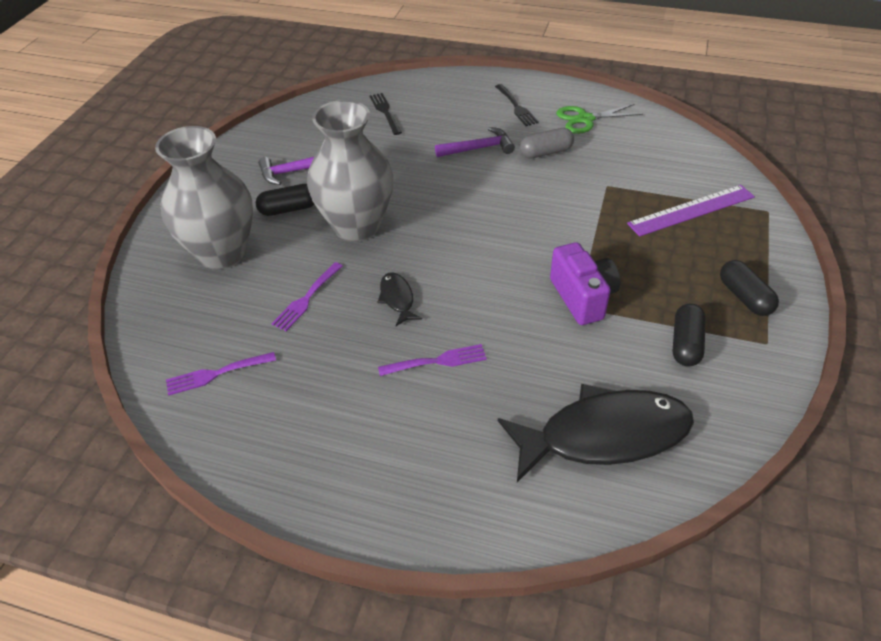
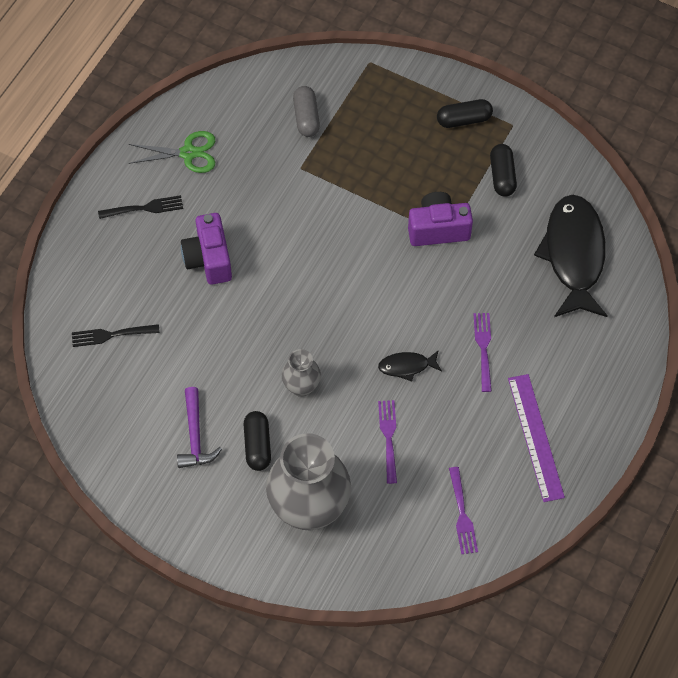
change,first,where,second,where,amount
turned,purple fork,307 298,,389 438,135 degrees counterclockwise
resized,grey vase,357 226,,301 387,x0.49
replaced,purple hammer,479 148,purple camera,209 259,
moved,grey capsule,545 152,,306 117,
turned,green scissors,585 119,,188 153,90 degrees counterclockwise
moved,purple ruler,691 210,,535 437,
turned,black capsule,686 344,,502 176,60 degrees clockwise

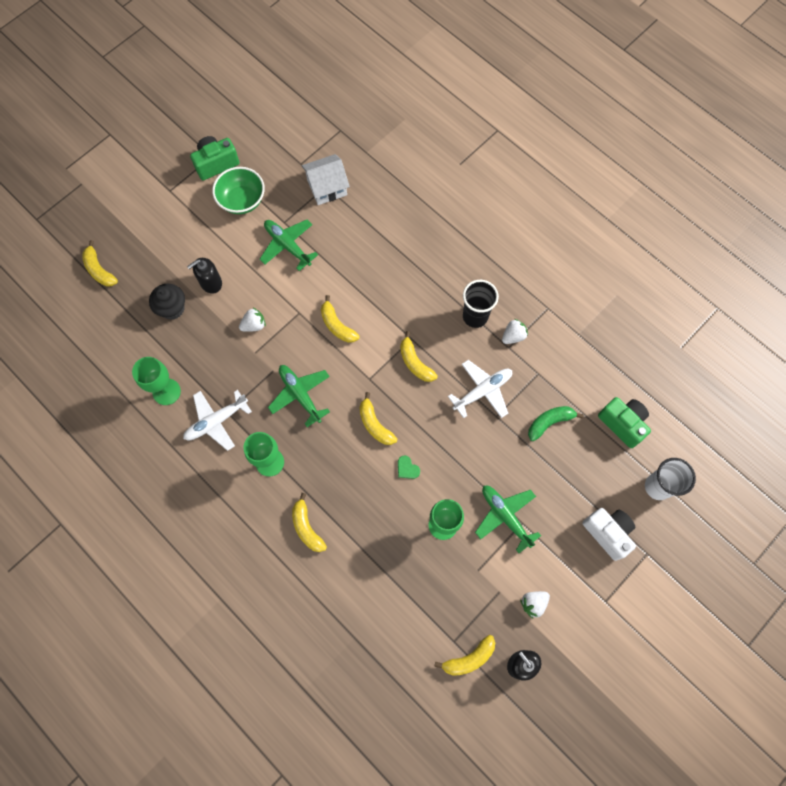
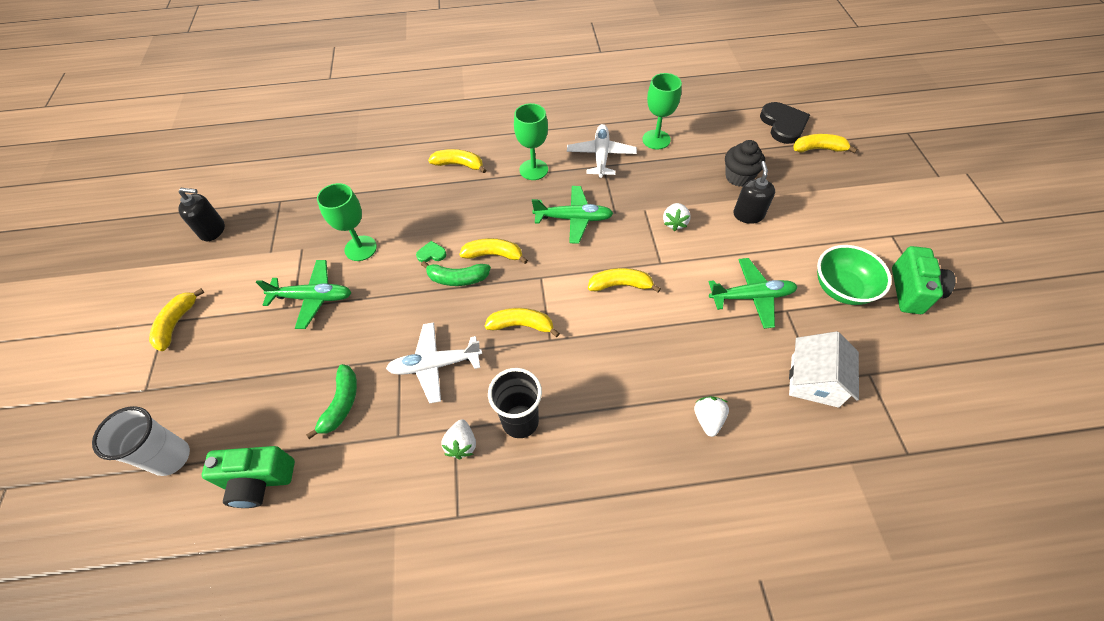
change,first,where,second,where,amount
moved,yellow banana,469 658,,176 323,
turned,white plane,483 391,,435 365,75 degrees clockwise
moved,white strawberry,533 603,,708 419,
removed,white camera,608 533,,,
added,,,green banana,457 278,
added,,,black heart,783 124,

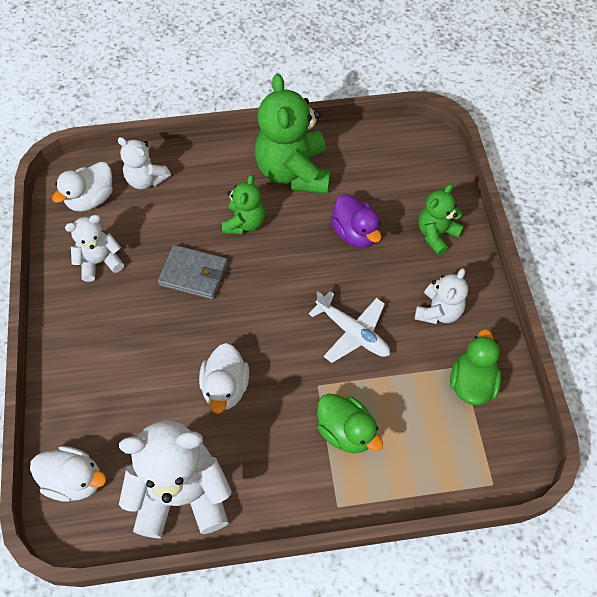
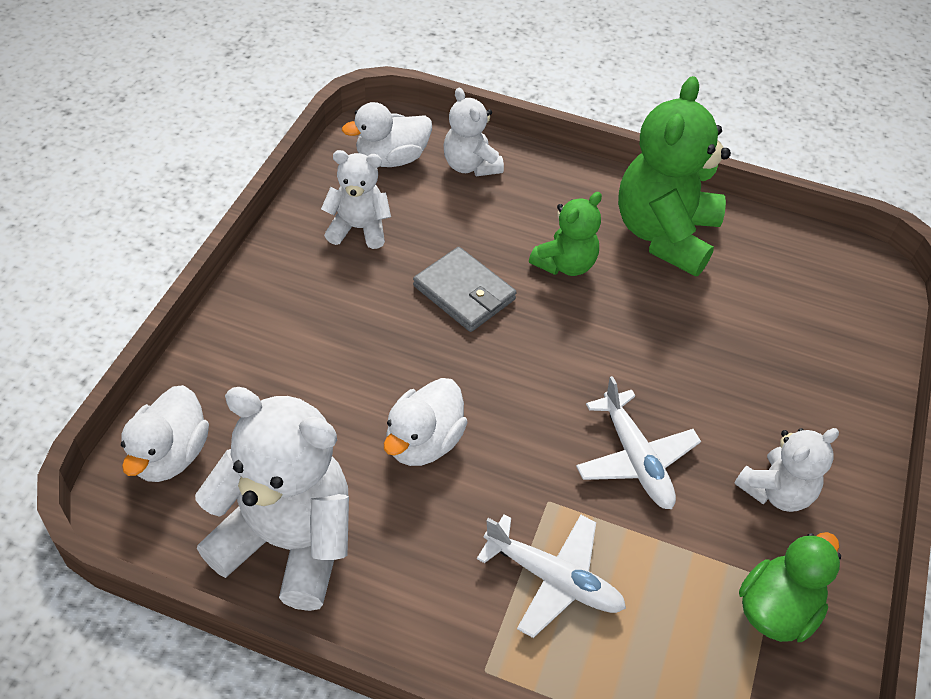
change,first,where,second,where,amount
turned,white duck,74 480,,170 455,60 degrees clockwise
replaced,green duck,346 431,white plane,553 579,
removed,purple duck,355 233,,,
removed,green teddy bear,436 234,,,

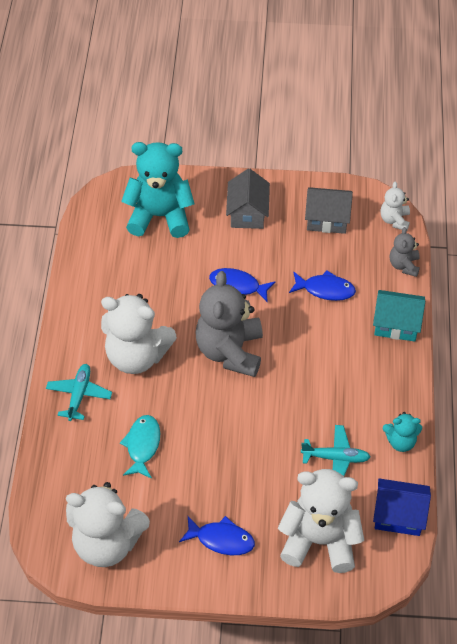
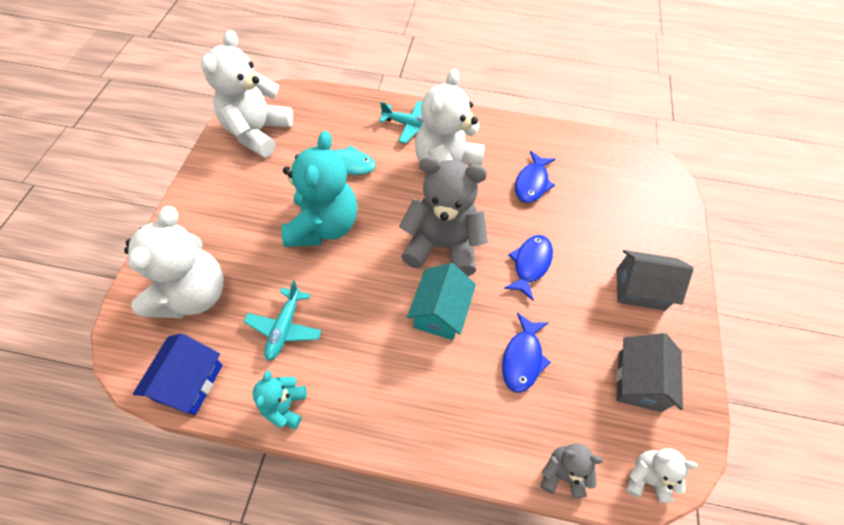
change,first,where,second,where,amount
moved,turquoise teddy bear,160 216,,323 226,
moved,blue fish,221 539,,532 183,
moved,turquoise house,396 324,,440 312,

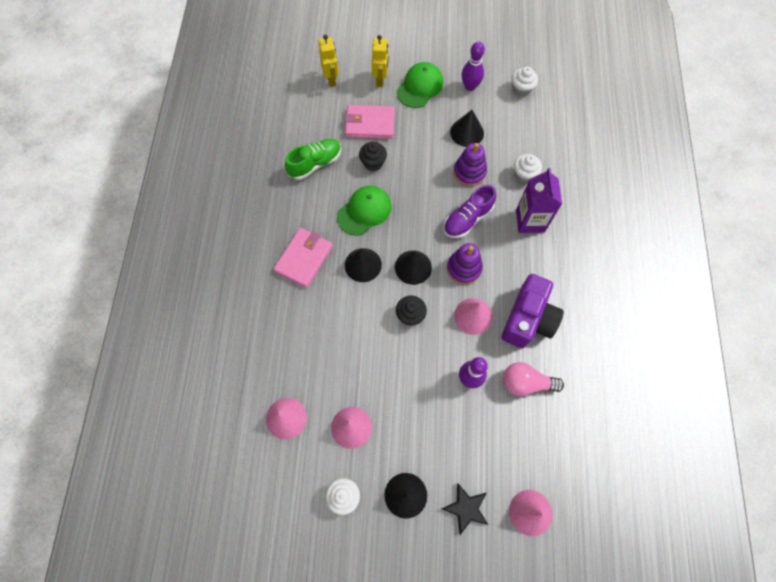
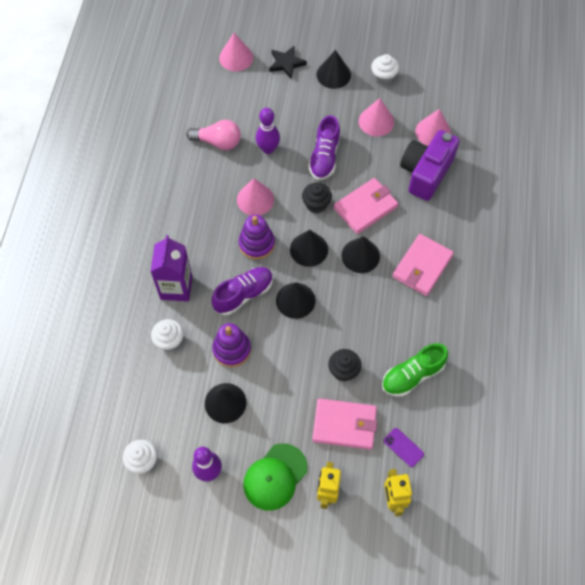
change,first,where,second,where,amount
removed,green cap,364 211,,,
moved,purple camera,528 319,,425 173,
added,,,black cone,295 300,
added,,,purple shoe,324 157,
added,,,pink wallet,365 207,
added,,,purple phone,403 447,

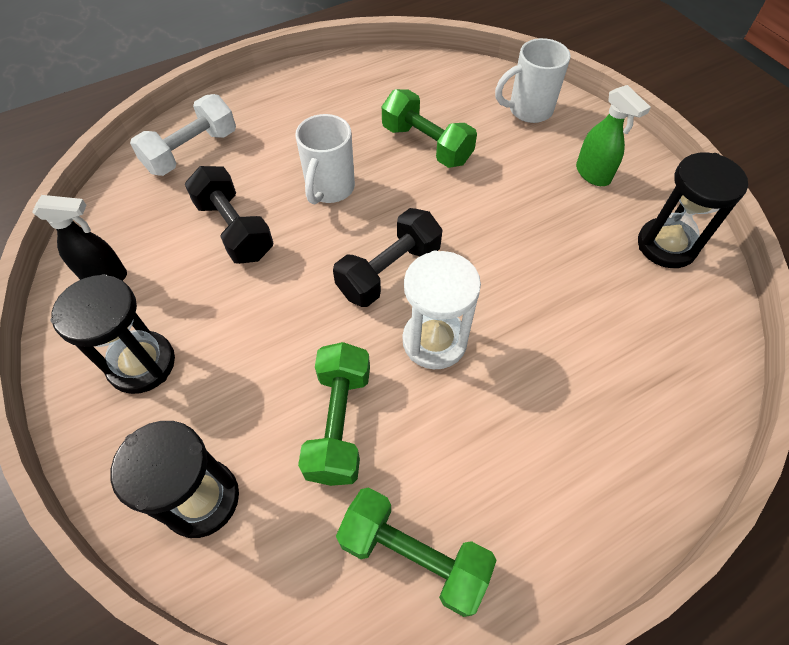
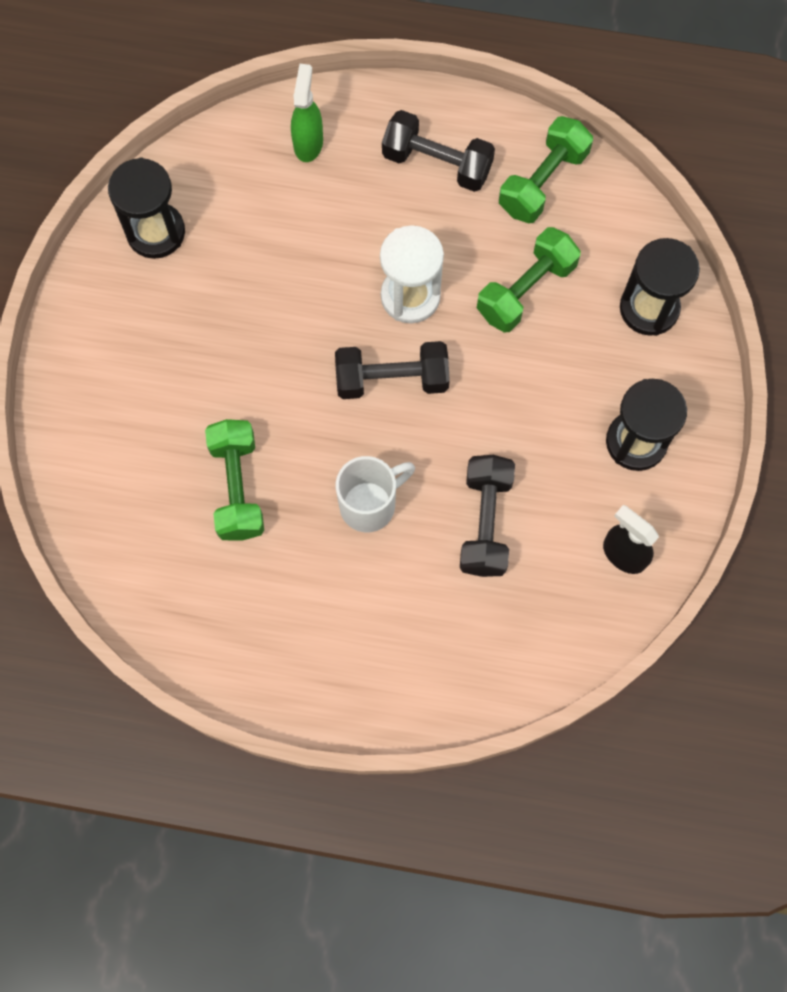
change,first,where,second,where,amount
removed,white dumbbell,191 151,,,
turned,green dumbbell,413 555,,543 181,60 degrees clockwise
removed,white mug,528 110,,,
moved,green spray bottle,593 174,,308 143,
added,,,black dumbbell,437 163,

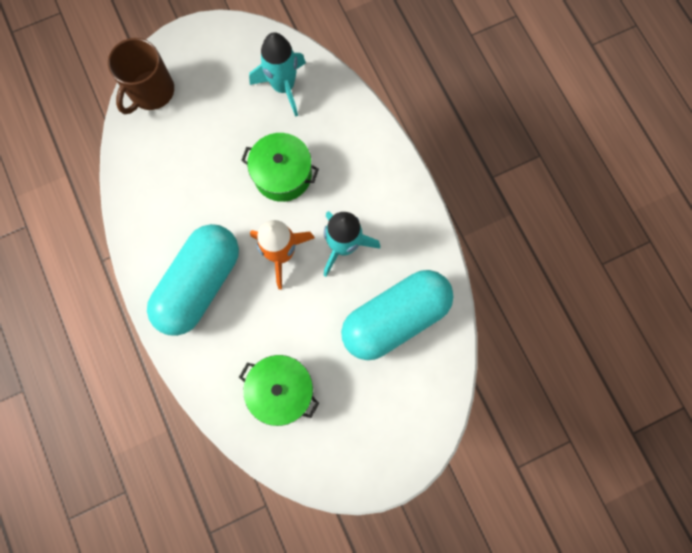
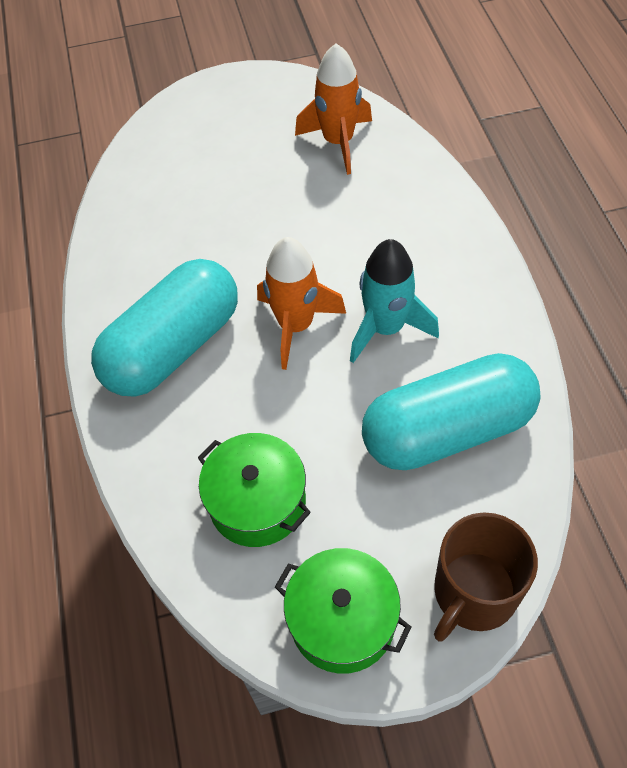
change,first,where,second,where,amount
moved,brown mug,151 92,,474 593,
moved,green pot,282 175,,342 620,
recoloured,turquoise rocket,283 87,orange rocket,338 142,

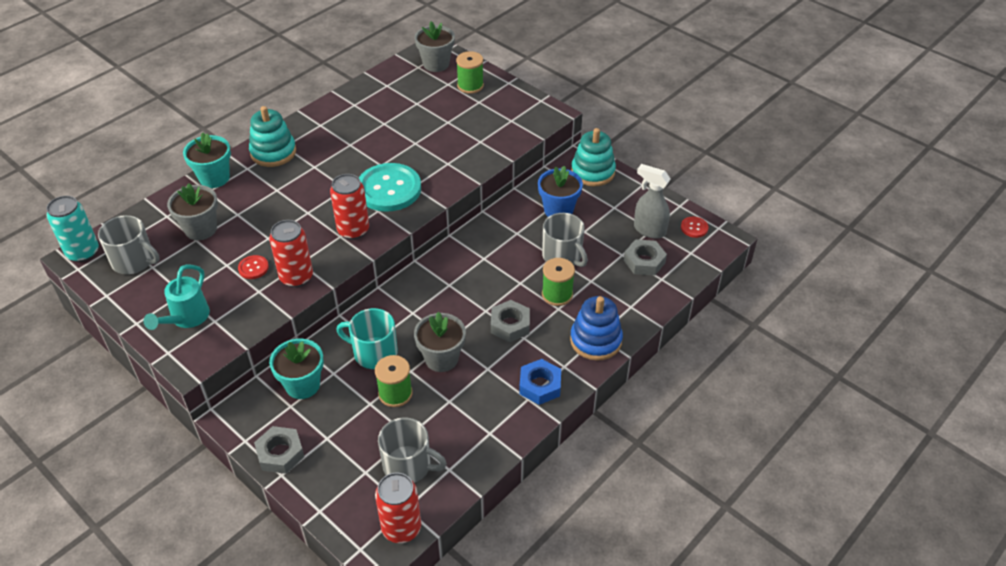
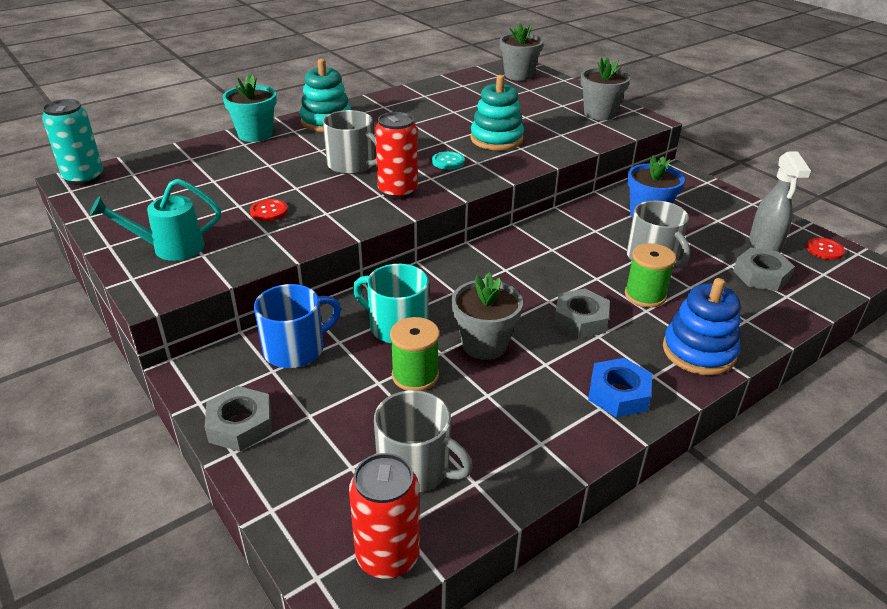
change,first,where,second,where,amount
moved,grey mug,134 261,,352 165,
turned,turquoise watering can,186 318,,170 248,45 degrees clockwise
moved,grey flower pot,201 229,,599 114,
removed,red can,296 277,,,
replaced,turquoise flower pot,302 385,blue mug,295 349,
resized,turquoise button,389 189,,448 162,x0.43
removed,green spool,470 86,,,
moved,turquoise stacking toy,593 172,,496 139,
turned,grey spray bottle,649 230,,764 245,135 degrees counterclockwise

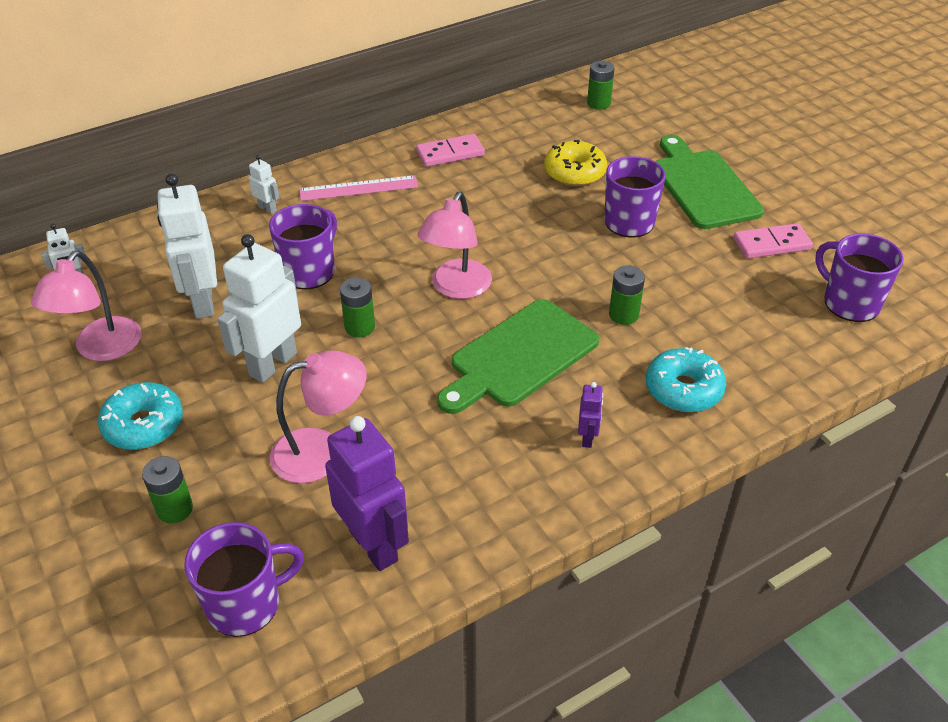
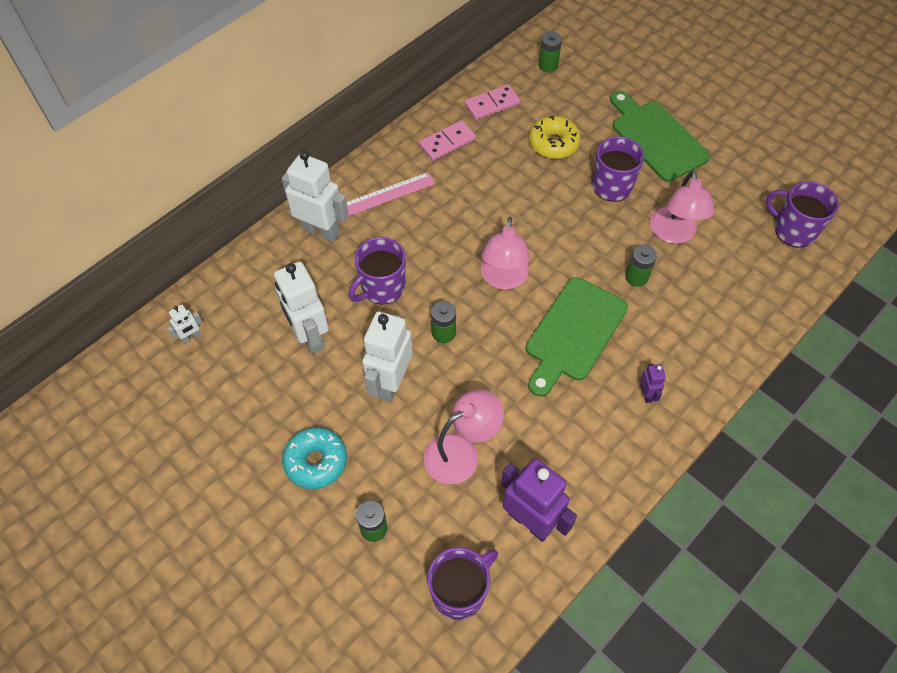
change,first,where,second,where,amount
moved,pink lamp,101 349,,673 234,
resized,white robot,267 208,,321 231,x2.18
turned,purple mug,309 271,,382 287,150 degrees counterclockwise
removed,turquoise donut,683 389,,,
moved,pink domino,771 244,,492 104,

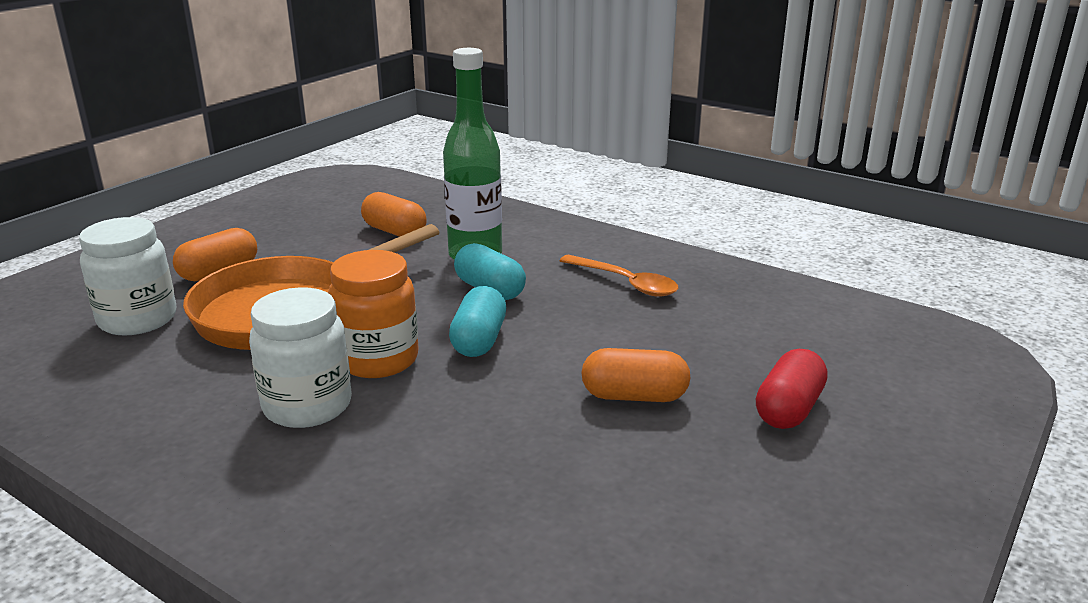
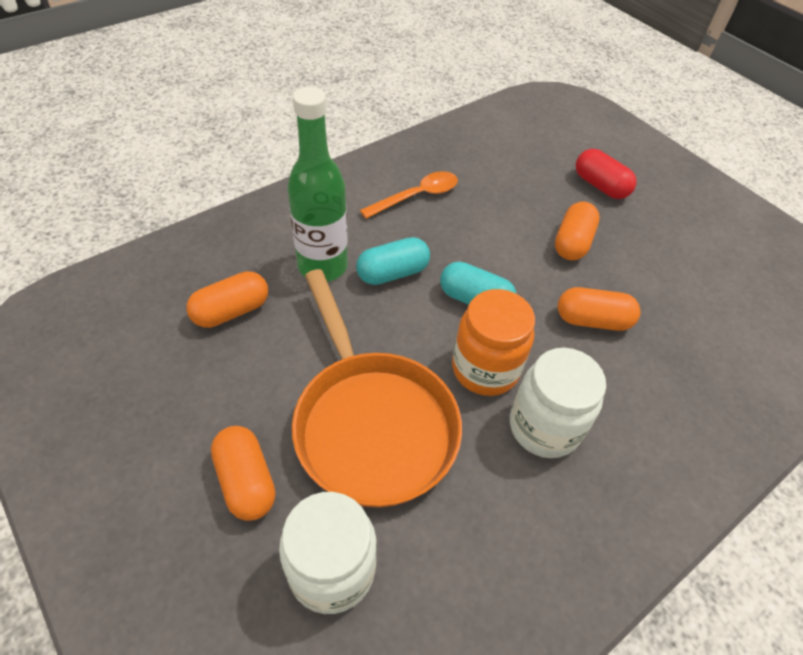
change,first,where,second,where,amount
added,,,orange capsule,592 320,

